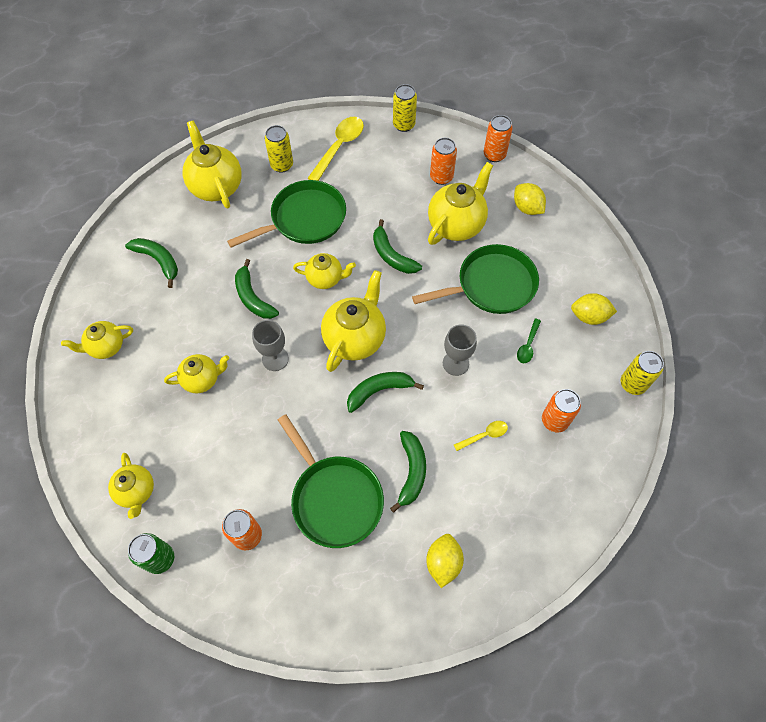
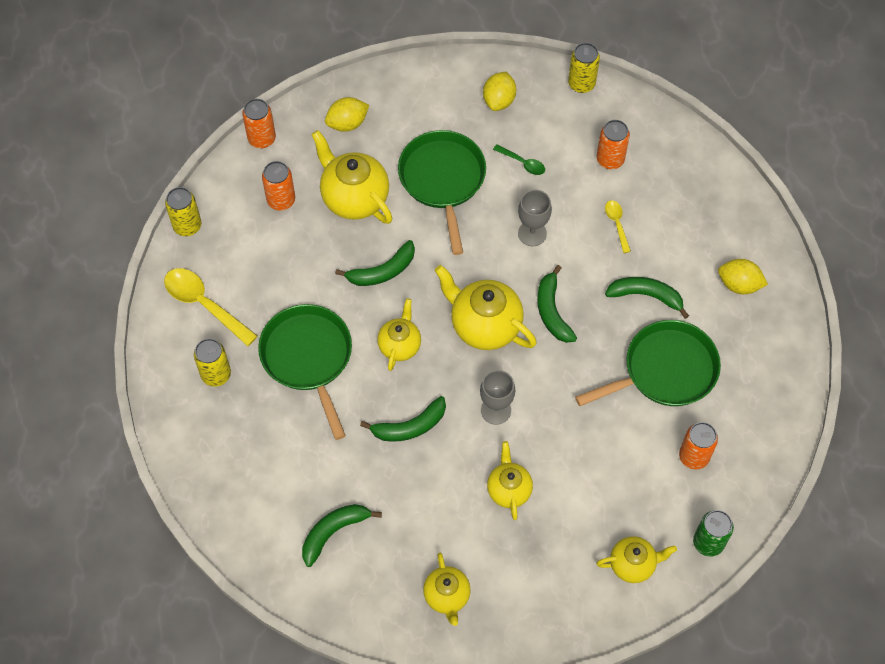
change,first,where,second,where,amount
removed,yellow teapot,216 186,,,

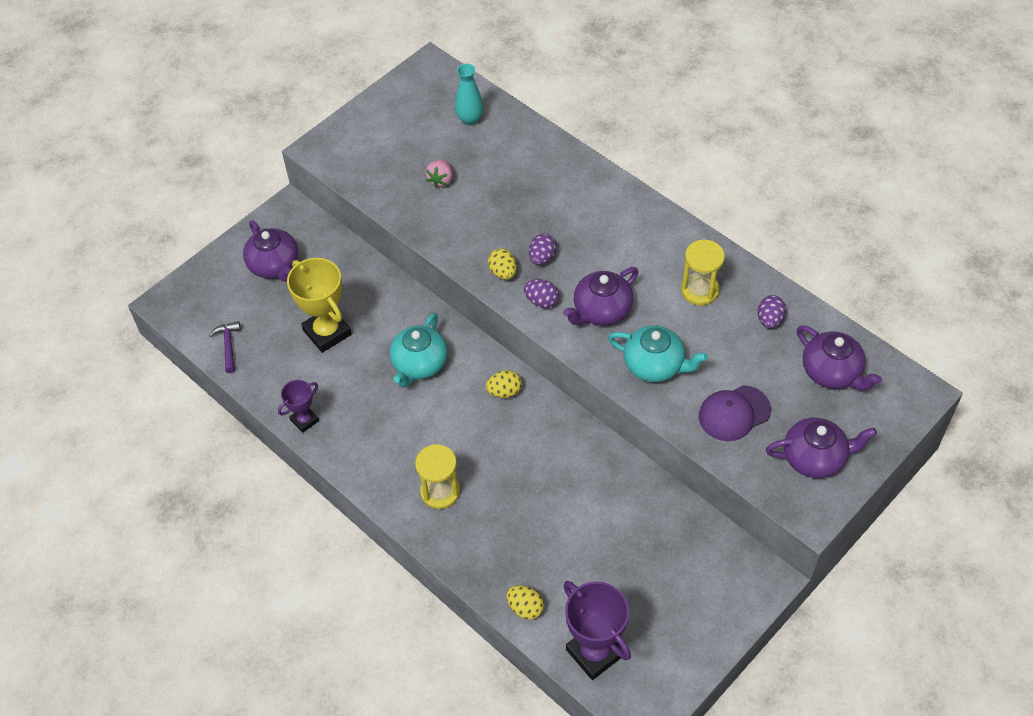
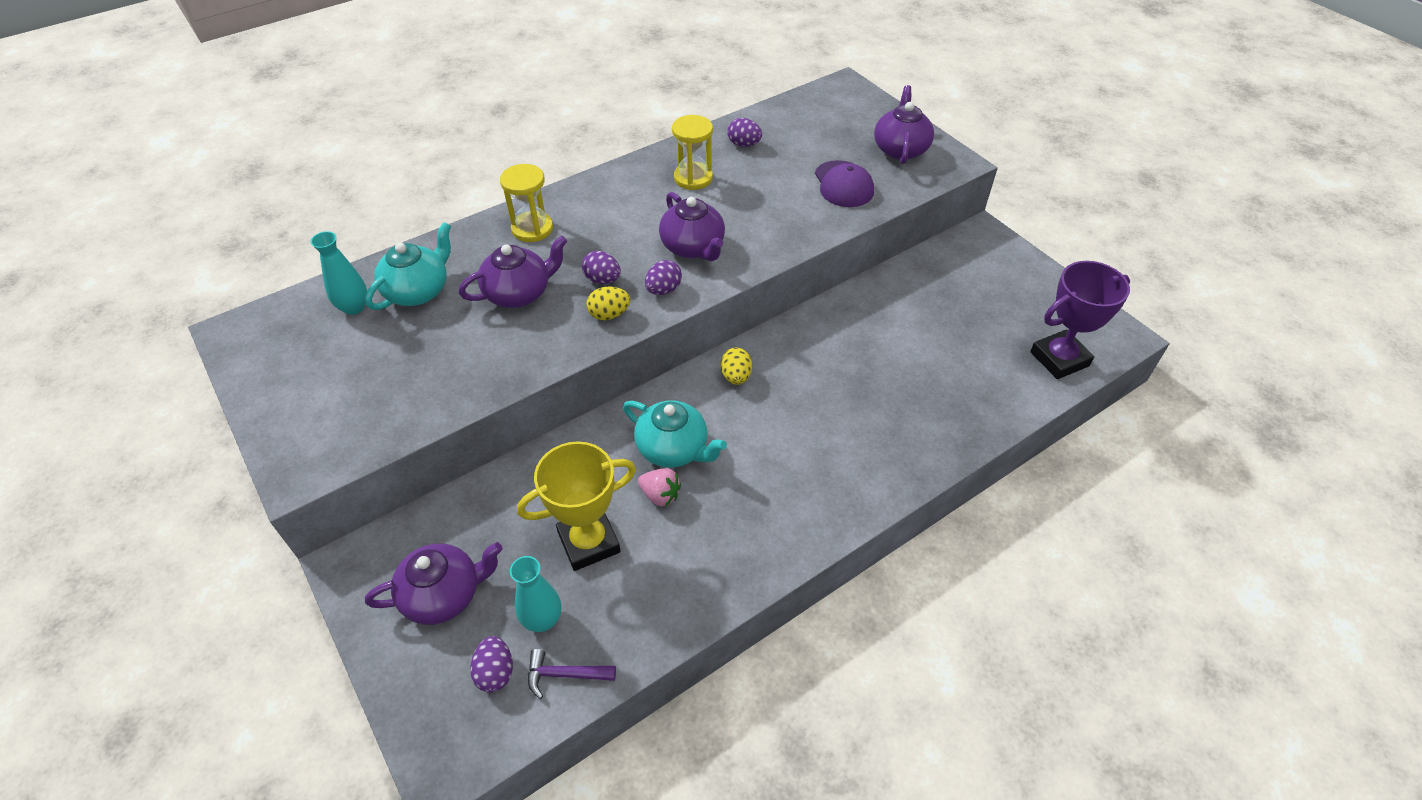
change,first,where,second,where,amount
removed,purple trophy,304 420,,,
moved,yellow hourglass,440 491,,532 229,
moved,pink strawberry,440 180,,660 495,
removed,yellow egg,525 608,,,
moved,turquoise teapot,655 365,,418 291,
moved,purple teapot,832 372,,519 293,
added,,,purple egg,495 672,
added,,,turquoise vase,542 619,

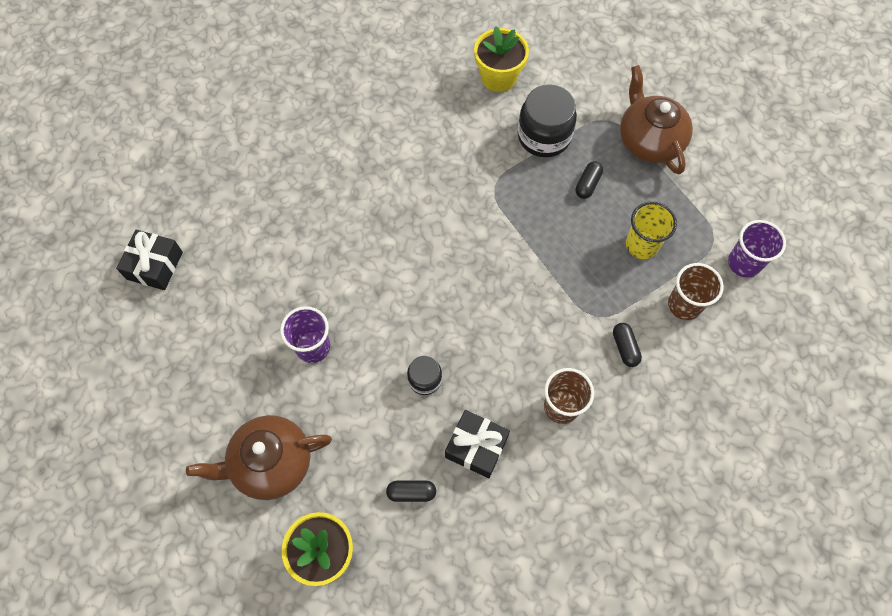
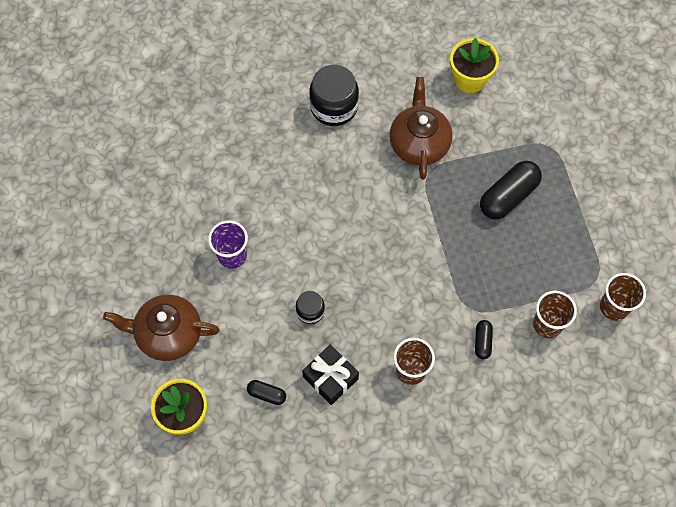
change,first,where,second,where,amount
removed,black gift,155 265,,,
moved,black jar,544 136,,334 107,
resized,black capsule,587 184,,508 196,x1.97
moved,brown teapot,649 140,,419 143,
removed,yellow cup,641 245,,,
recoloured,purple cup,744 263,brown cup,614 307,

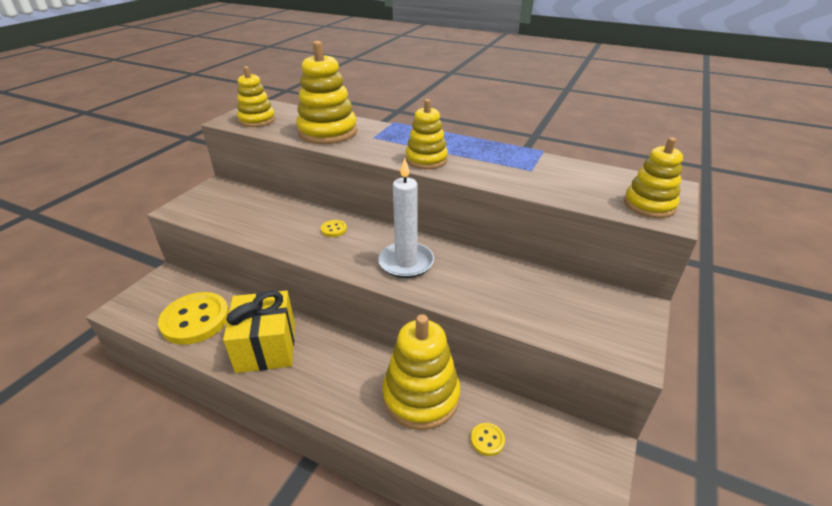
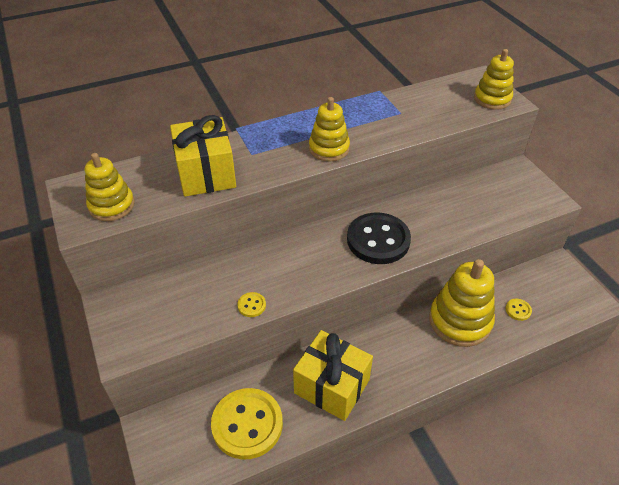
change,first,where,second,where,amount
replaced,yellow stacking toy,328 132,yellow gift,206 174,
moved,yellow button,333 229,,251 305,
replaced,white candle,406 262,black button,378 240,

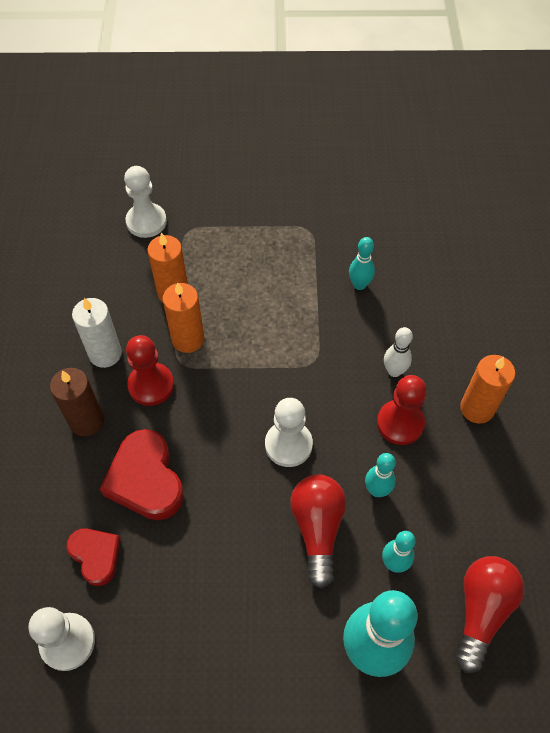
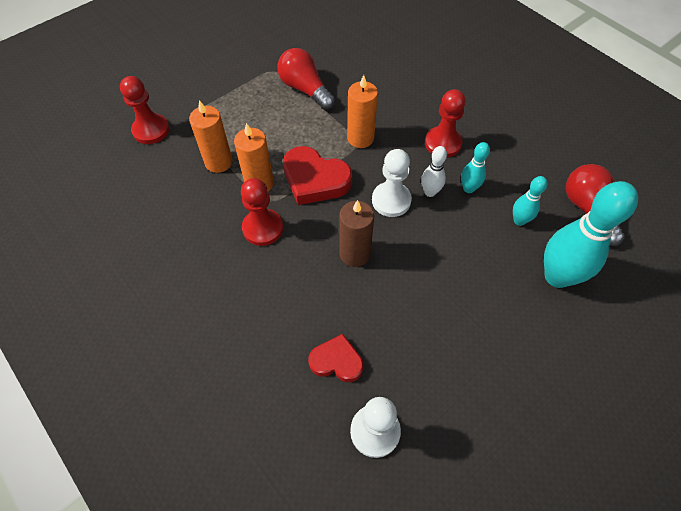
change,first,where,second,where,amount
moved,brown candle,87 421,,354 254,
removed,white candle,105 354,,,
moved,red heart,145 479,,315 180,
recoloured,white pawn,146 221,red pawn,151 130,
moved,red light bulb,317 529,,305 89,
removed,turquoise bowling pin,359 285,,,
moved,white bowling pin,394 371,,430 192,
moved,orange candle,477 408,,360 138,

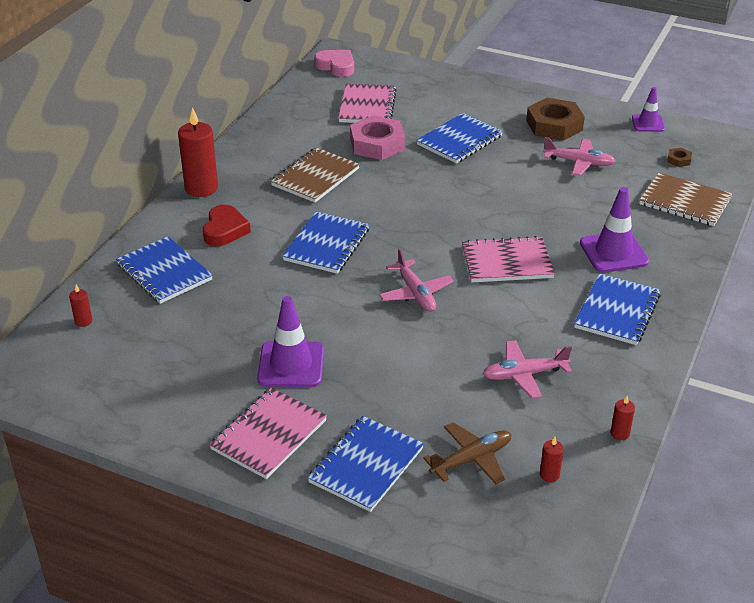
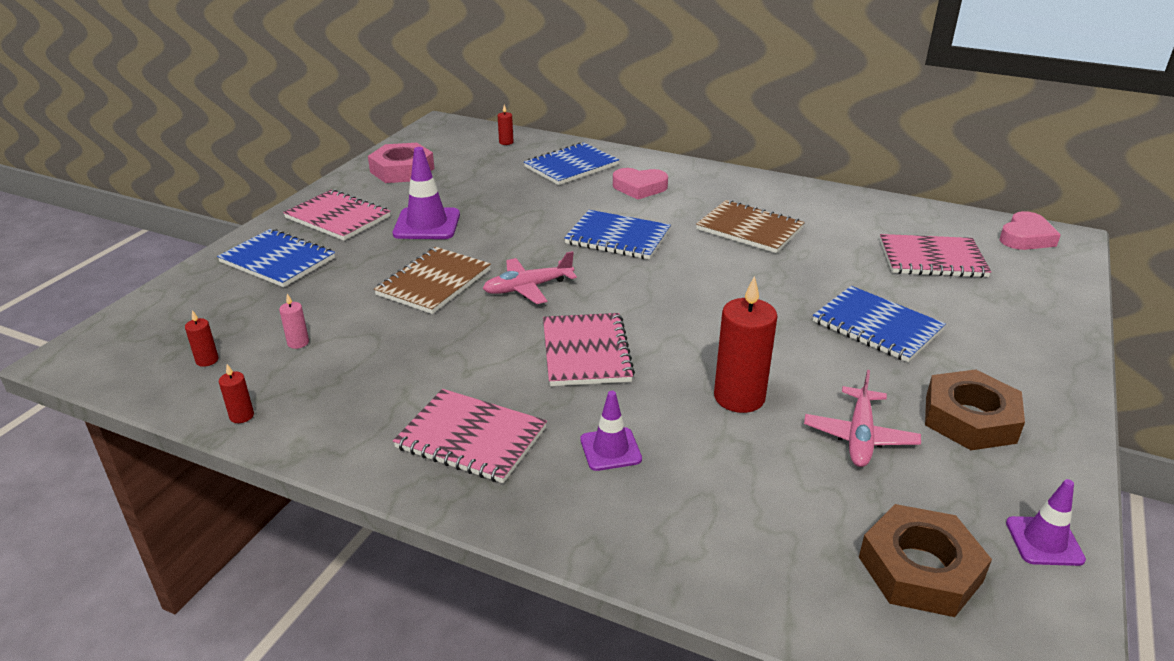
change,first,where,second,where,amount
moved,red candle,201 188,,739 397,
recoloured,red heart,225 230,pink heart,639 188,
moved,pink nut,377 144,,402 170,
removed,brown plane,471 459,,,
removed,pink plane,524 375,,,
recoloured,blue notebook,617 311,pink notebook,471 438,
resized,purple traffic cone,613 252,,610 449,x0.62
moved,brown notebook,684 202,,434 282,
resized,brown nut,679 160,,920 569,x2.32
added,,,pink candle,298 343,

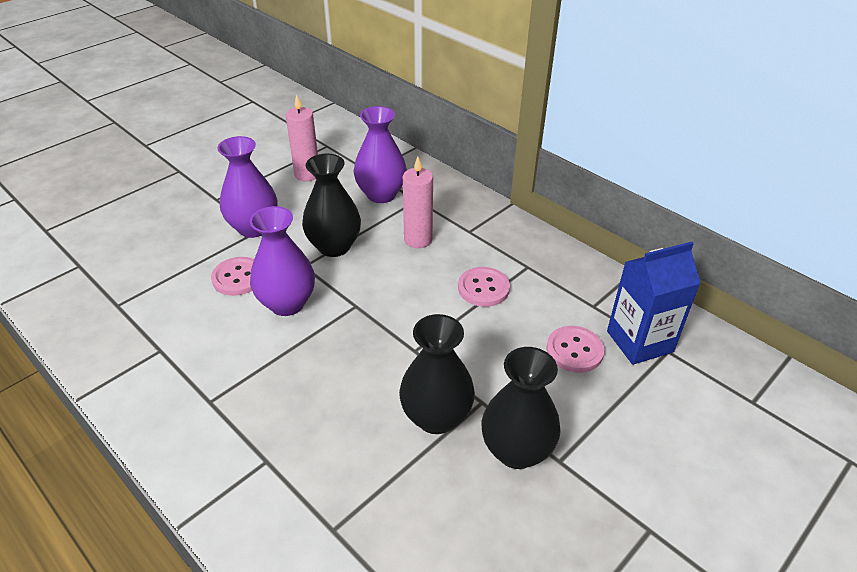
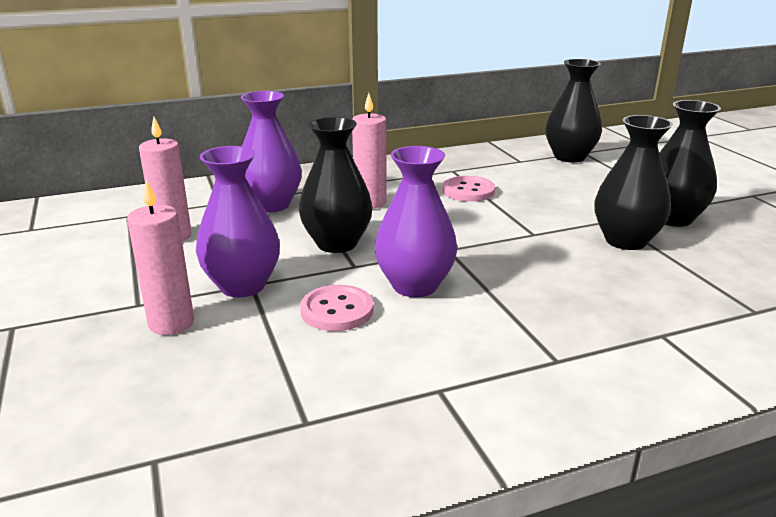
change,first,where,second,where,amount
removed,pink button,574 350,,,
replaced,blue carton,639 341,black vase,569 157,
added,,,pink candle,171 323,

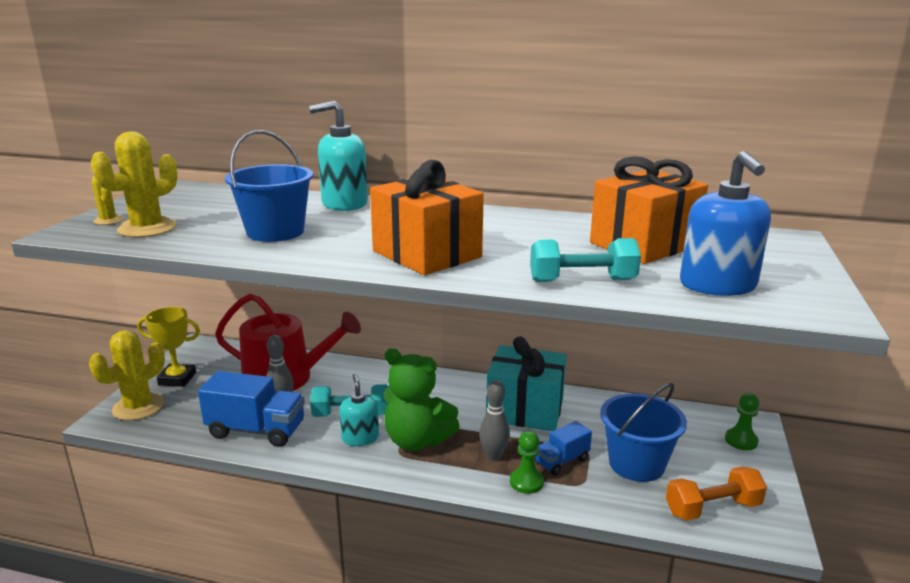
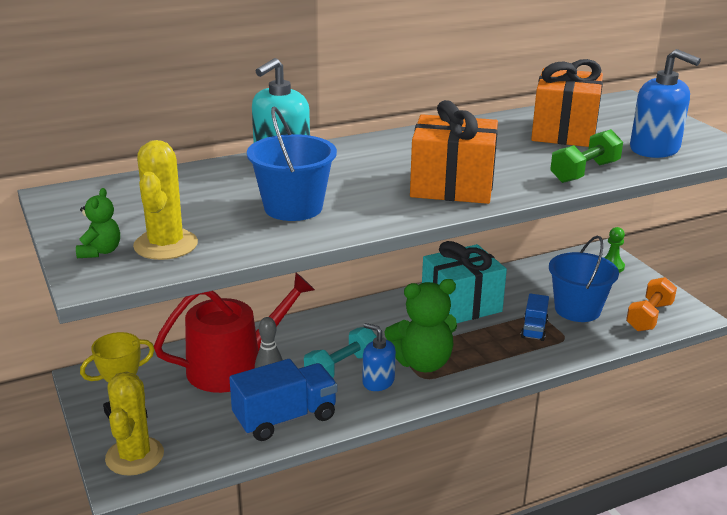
change,first,where,second,where,amount
replaced,yellow cactus,108 220,green teddy bear,100 251,
recoloured,turquoise soap dispenser,360 438,blue soap dispenser,378 381,
removed,grey bowling pin,493 456,,,
removed,green pawn,526 482,,,
recoloured,turquoise dumbbell,582 281,green dumbbell,584 172,

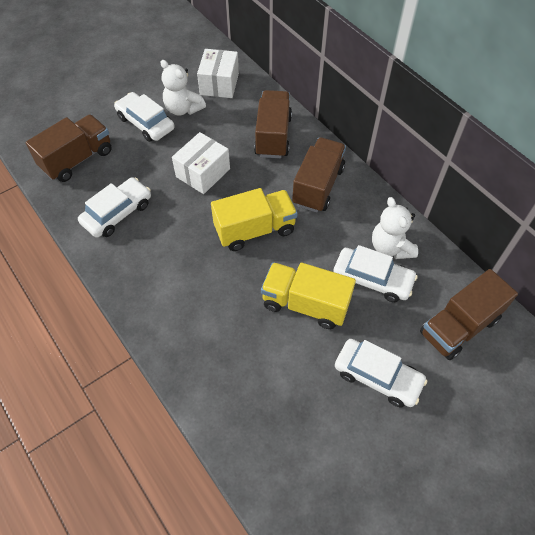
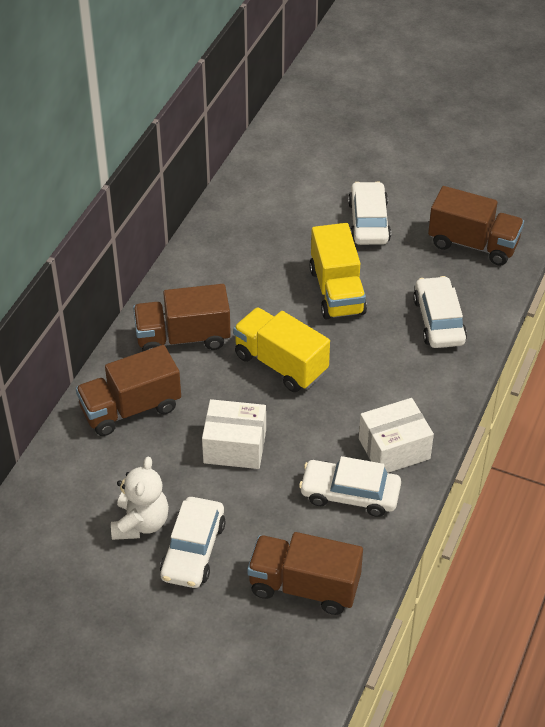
change,first,where,second,where,amount
moved,white box,219 84,,394 449,
moved,white car,372 279,,439 321,
removed,white teddy bear,390 247,,,
moved,brown truck,459 326,,473 244,

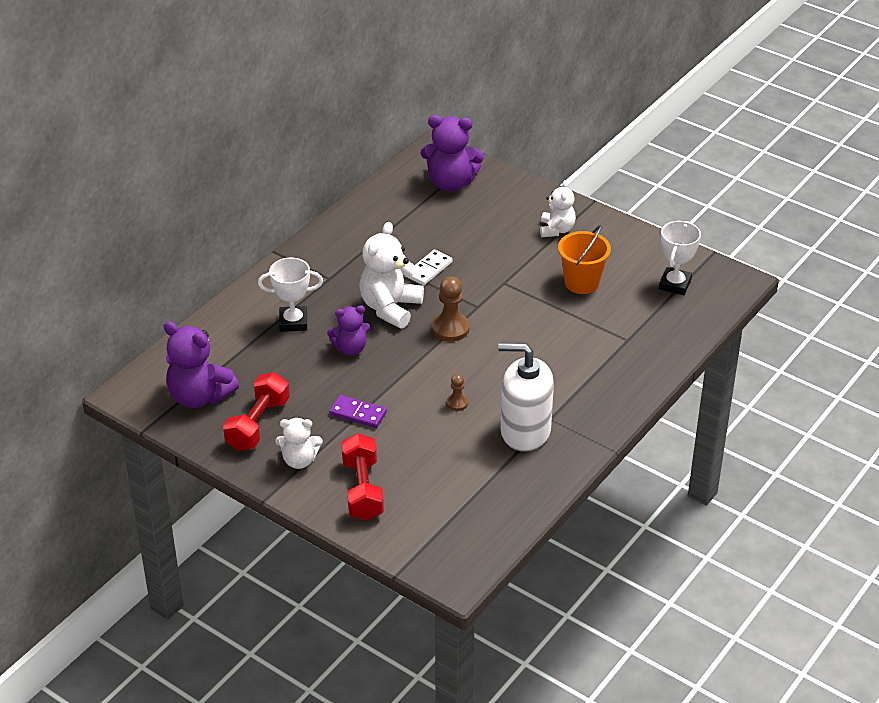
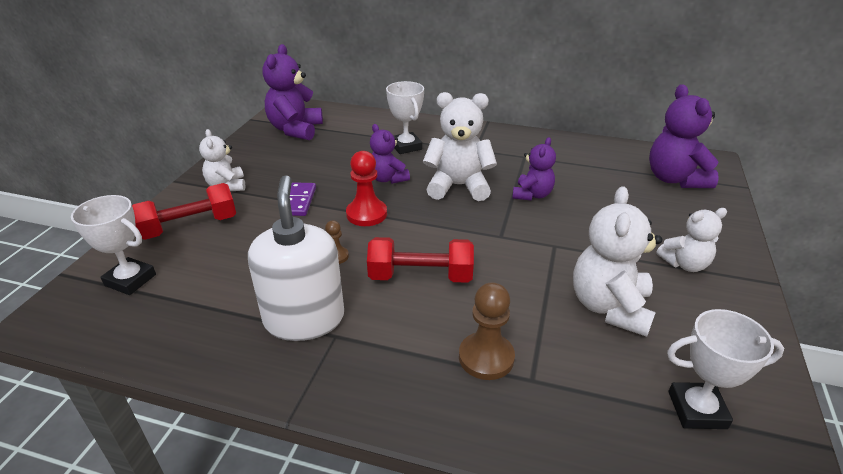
change,first,where,second,where,amount
moved,red dumbbell,258 424,,420 276,
replaced,white domino,429 269,purple teddy bear,532 195,
moved,brown pawn,450 328,,486 357,
replaced,orange bucket,581 283,white teddy bear,609 307,
added,,,white trophy,130 280,
added,,,red pawn,366 214,

